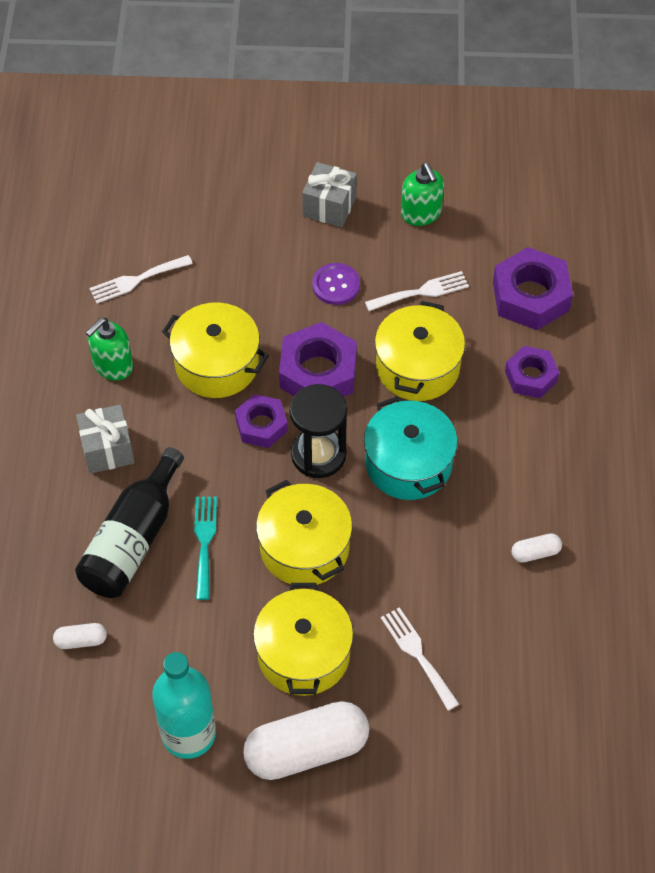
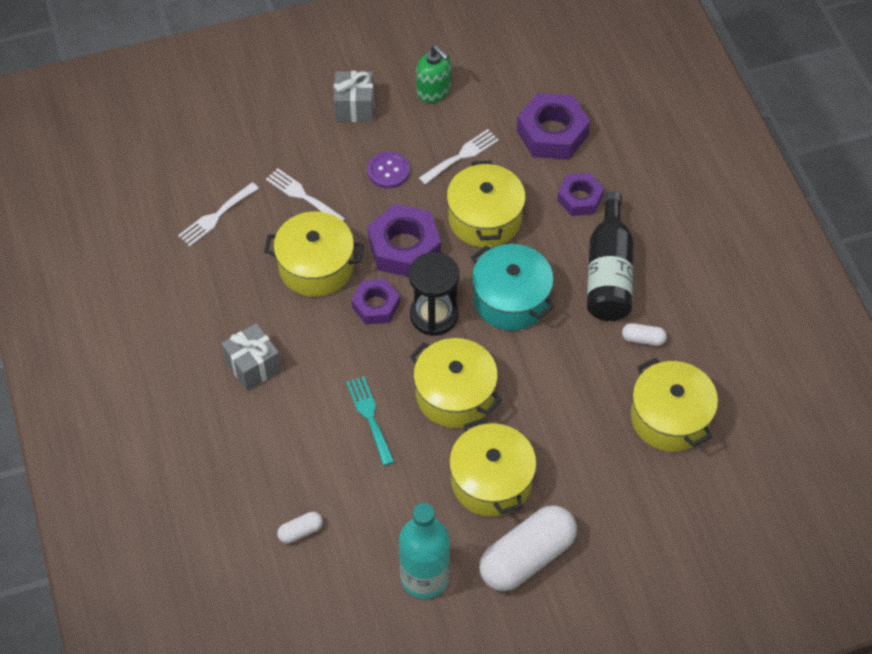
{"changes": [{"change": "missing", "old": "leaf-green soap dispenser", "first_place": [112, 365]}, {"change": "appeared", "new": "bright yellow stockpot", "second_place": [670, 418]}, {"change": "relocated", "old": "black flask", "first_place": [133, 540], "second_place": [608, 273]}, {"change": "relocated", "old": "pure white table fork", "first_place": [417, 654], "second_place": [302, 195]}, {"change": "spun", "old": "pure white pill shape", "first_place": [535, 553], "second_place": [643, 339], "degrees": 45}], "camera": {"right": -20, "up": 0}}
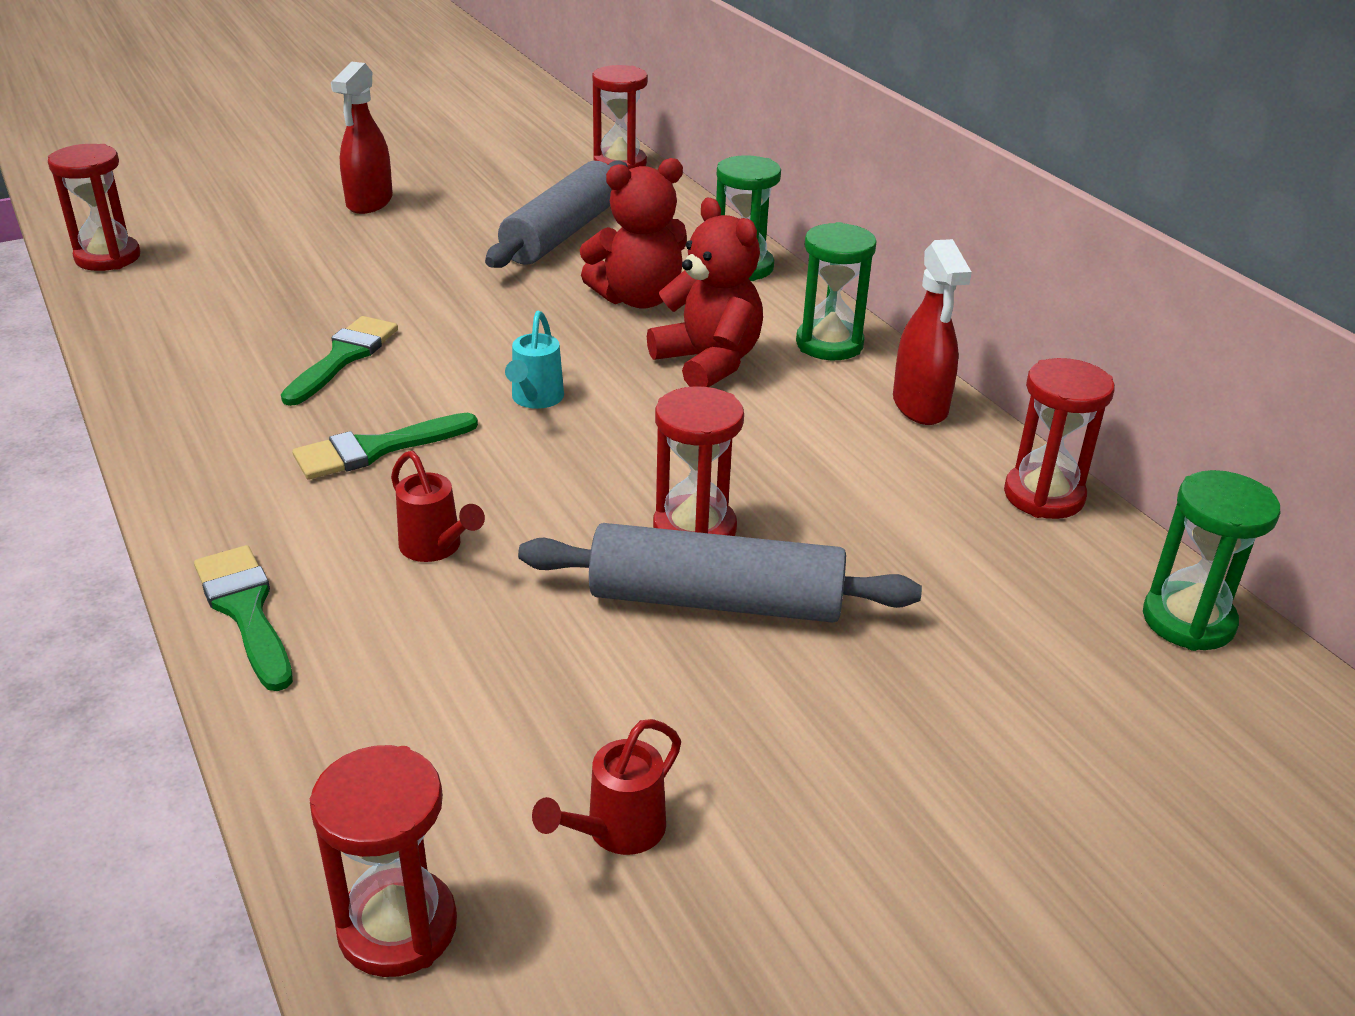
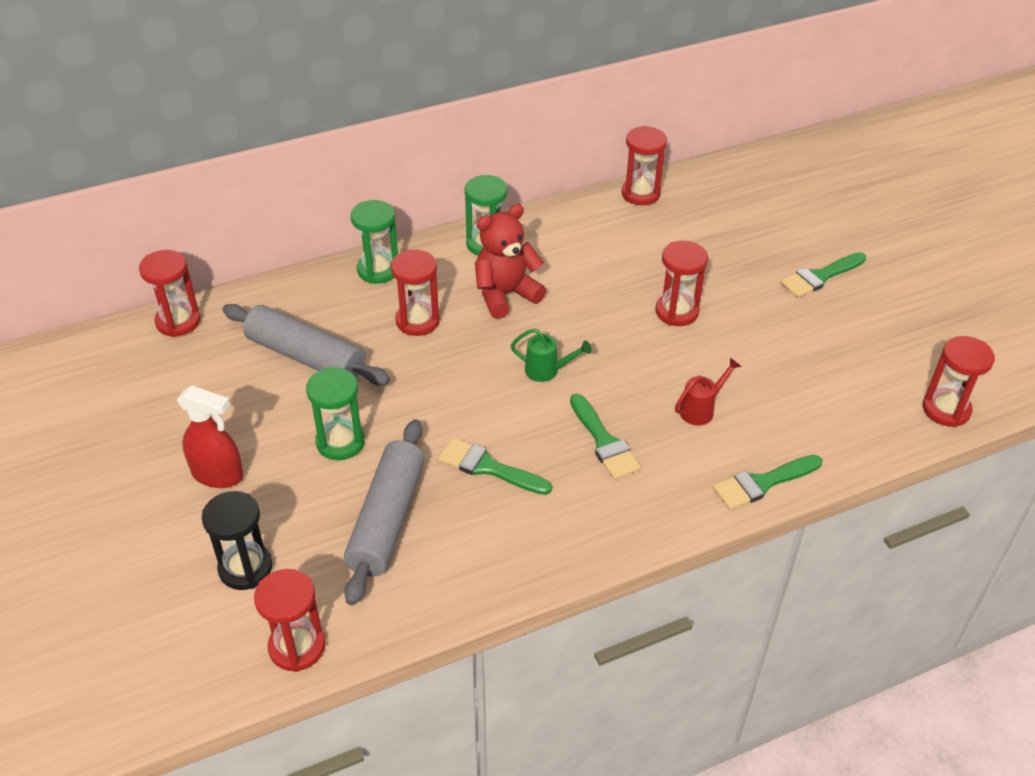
{"changes": [{"change": "missing", "old": "red watering pot", "first_place": [617, 831]}, {"change": "missing", "old": "red spray cleaner", "first_place": [920, 406]}, {"change": "appeared", "new": "black sandglass", "second_place": [245, 568]}, {"change": "appeared", "new": "leaf-green paintbrush", "second_place": [820, 277]}, {"change": "relocated", "old": "grey rolling pin", "first_place": [715, 600], "second_place": [387, 519]}, {"change": "relocated", "old": "leaf-green sandglass", "first_place": [1188, 621], "second_place": [340, 442]}, {"change": "exchanged", "old": "red teddy", "new": "red sandglass", "first_place": [638, 298], "second_place": [417, 321]}, {"change": "colour", "old": "aqua watering pot", "new": "leaf-green watering pot", "first_place": [535, 399], "second_place": [547, 371]}], "camera": {"right": -85, "up": 10}}
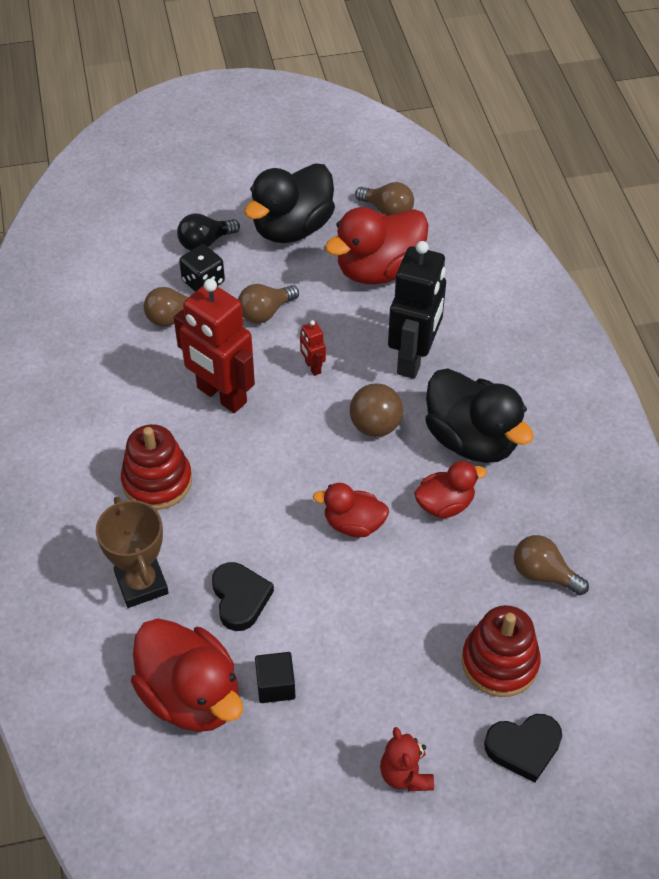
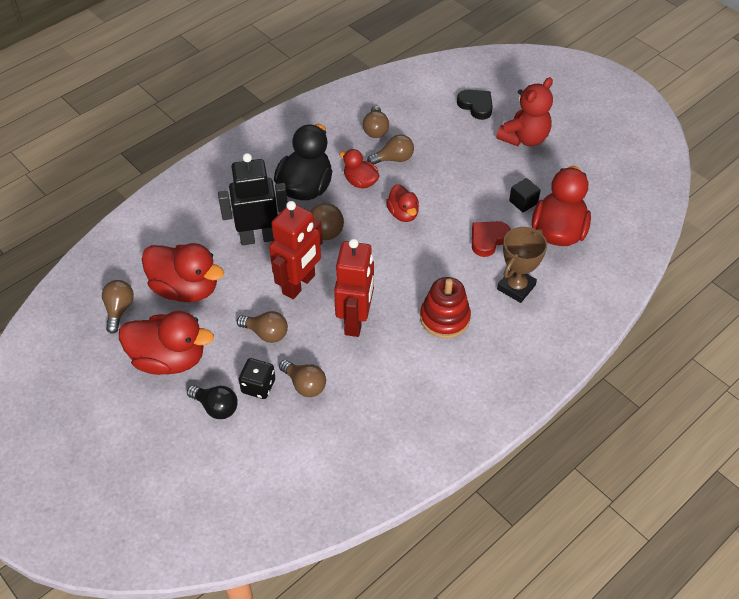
{"changes": [{"change": "missing", "old": "red stacking rings", "first_place": [499, 662]}, {"change": "appeared", "new": "brown bulb", "second_place": [394, 159]}, {"change": "colour", "old": "black heart shape", "new": "red heart shape", "first_place": [240, 598], "second_place": [488, 240]}, {"change": "colour", "old": "black rubber duck", "new": "red rubber duck", "first_place": [292, 228], "second_place": [169, 359]}, {"change": "size", "old": "red toy robot", "first_place": [312, 367], "second_place": [299, 284], "factor": 2.35}, {"change": "size", "old": "red teddy", "first_place": [405, 774], "second_place": [524, 138], "factor": 1.72}], "camera": {"right": -120, "up": 0}}
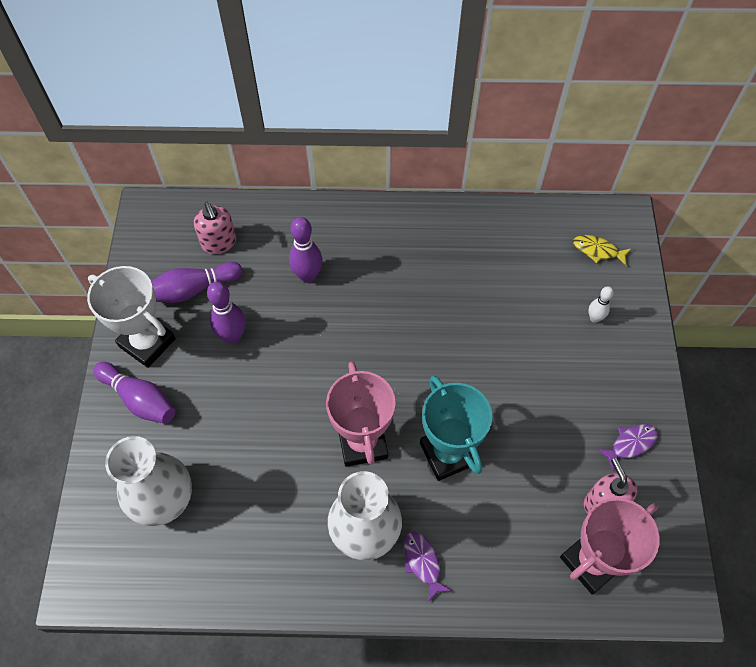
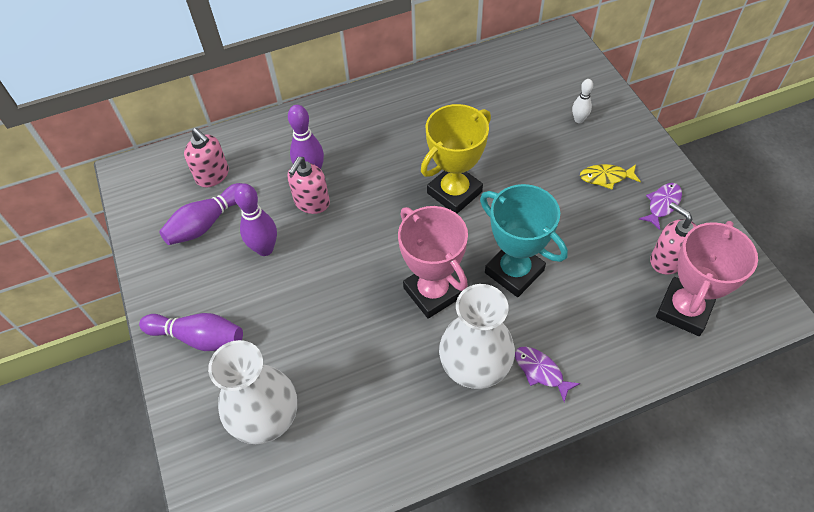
{"changes": [{"change": "missing", "old": "pure white prize cup", "first_place": [147, 343]}, {"change": "appeared", "new": "rose-pink soap dispenser", "second_place": [312, 202]}, {"change": "appeared", "new": "bright yellow prize cup", "second_place": [454, 192]}, {"change": "relocated", "old": "bright yellow toy fish", "first_place": [597, 250], "second_place": [606, 177]}], "camera": {"right": -20, "up": -5}}
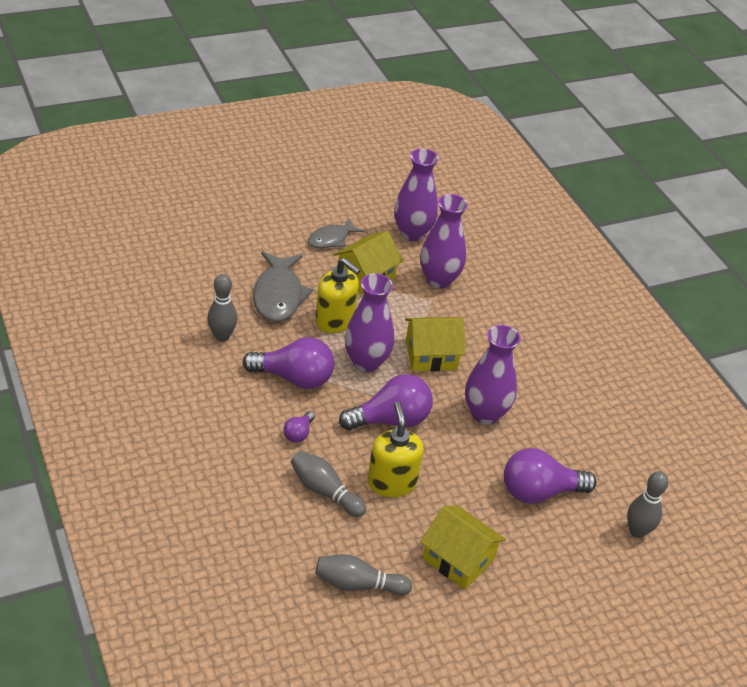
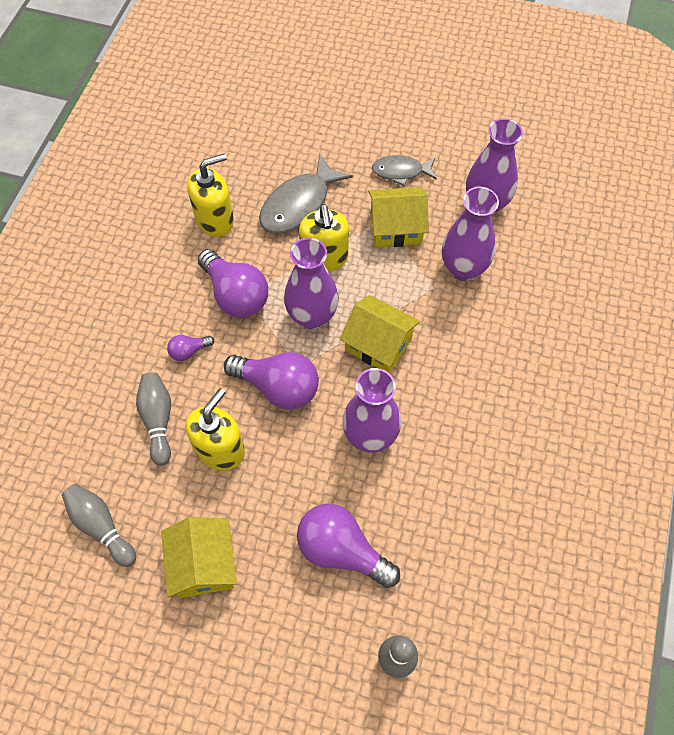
{"changes": [{"change": "exchanged", "old": "grey bowling pin", "new": "bright yellow soap dispenser", "first_place": [222, 336], "second_place": [215, 220]}], "camera": {"right": 45, "up": 20}}
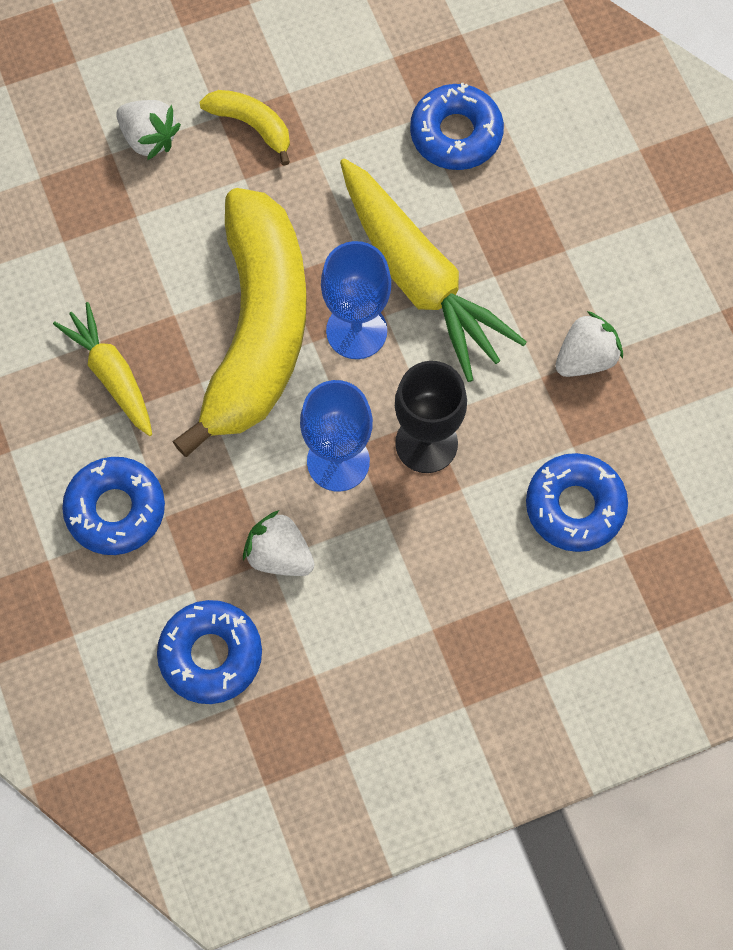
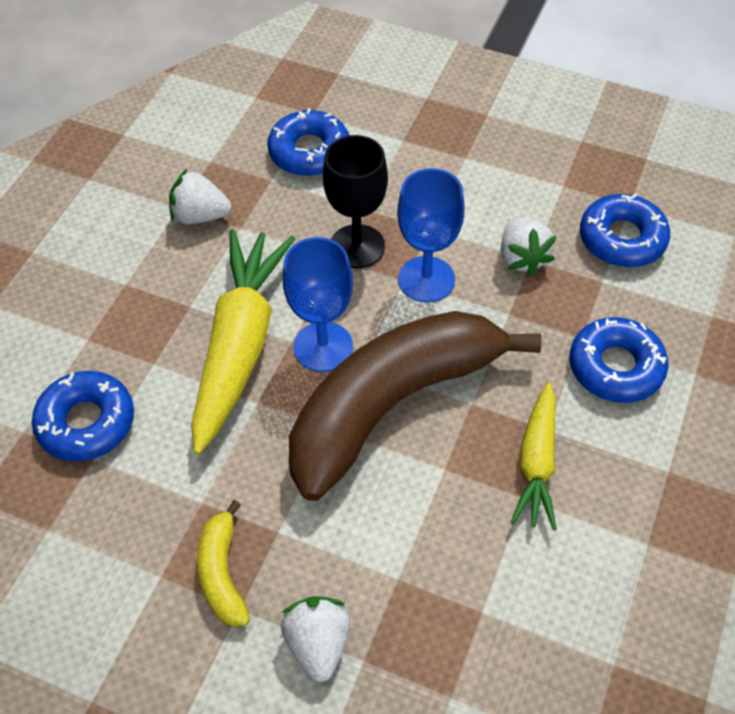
{"changes": [{"change": "colour", "old": "bright yellow toy banana", "new": "brown toy banana", "first_place": [257, 330], "second_place": [392, 405]}], "camera": {"right": -135, "up": -15}}
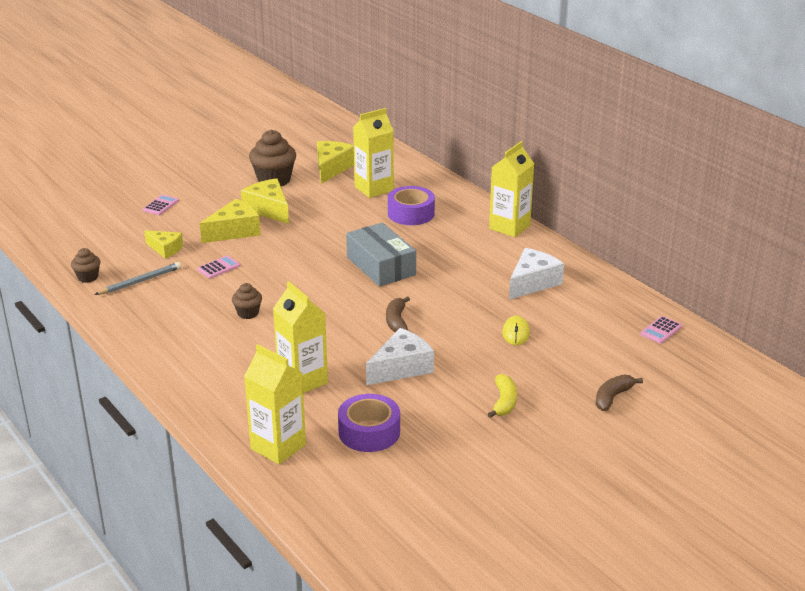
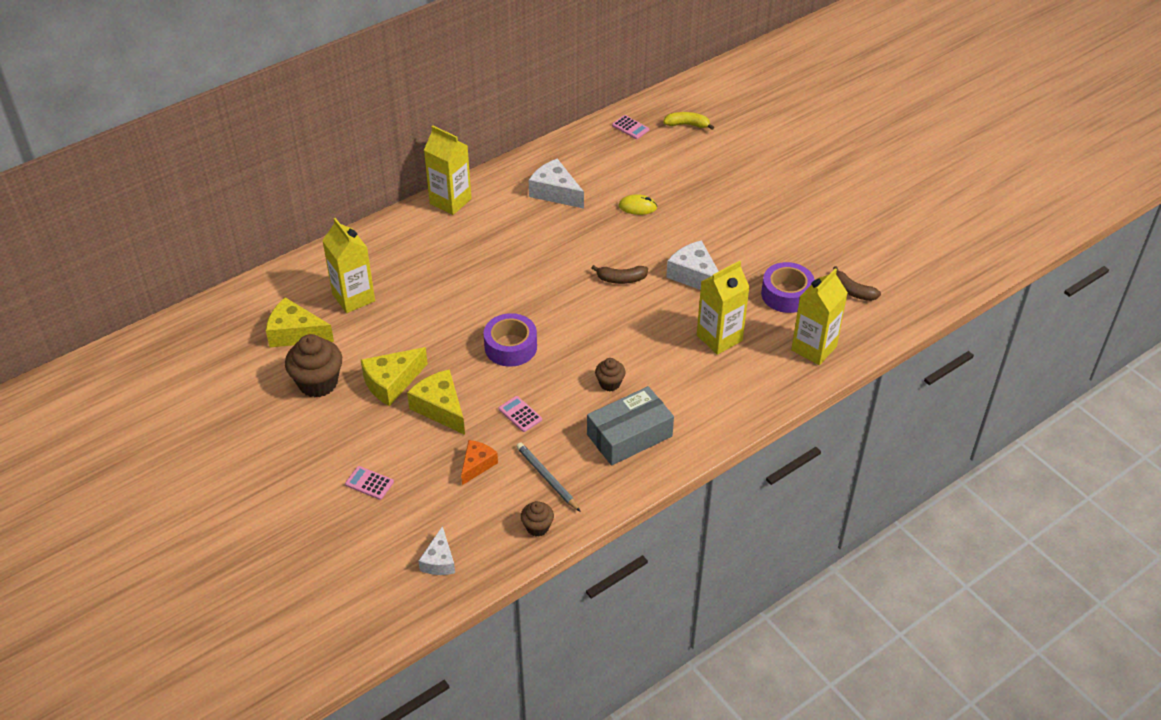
{"changes": [{"change": "appeared", "new": "pure white piece of cheese", "second_place": [439, 561]}, {"change": "relocated", "old": "grey parcel", "first_place": [381, 266], "second_place": [629, 435]}, {"change": "relocated", "old": "purple sticky tape", "first_place": [411, 213], "second_place": [510, 347]}, {"change": "relocated", "old": "bright yellow toy banana", "first_place": [504, 402], "second_place": [687, 125]}, {"change": "relocated", "old": "brown toy banana", "first_place": [612, 397], "second_place": [852, 291]}, {"change": "colour", "old": "bright yellow piece of cheese", "new": "orange-coloured piece of cheese", "first_place": [165, 249], "second_place": [477, 465]}], "camera": {"right": -90, "up": 15}}
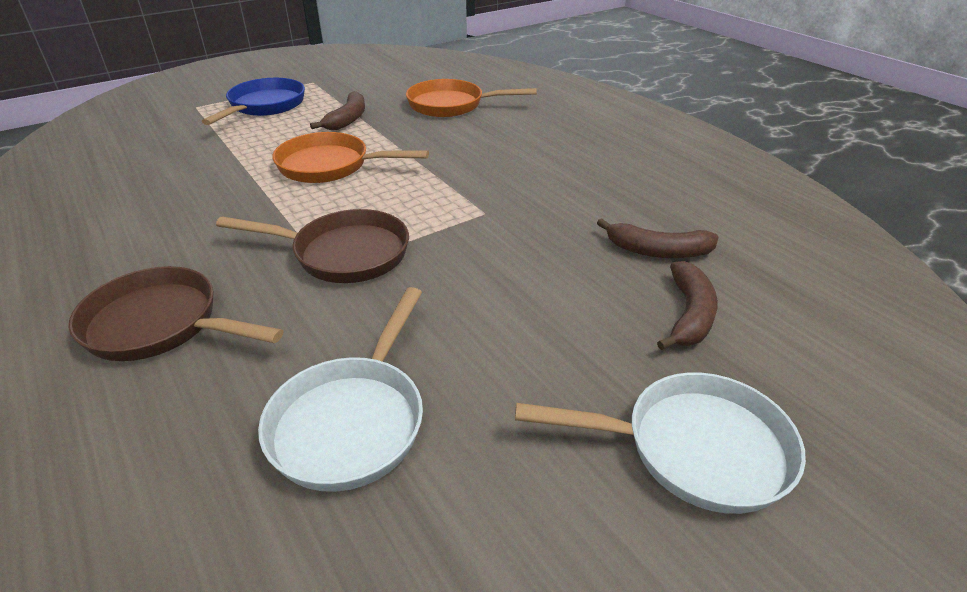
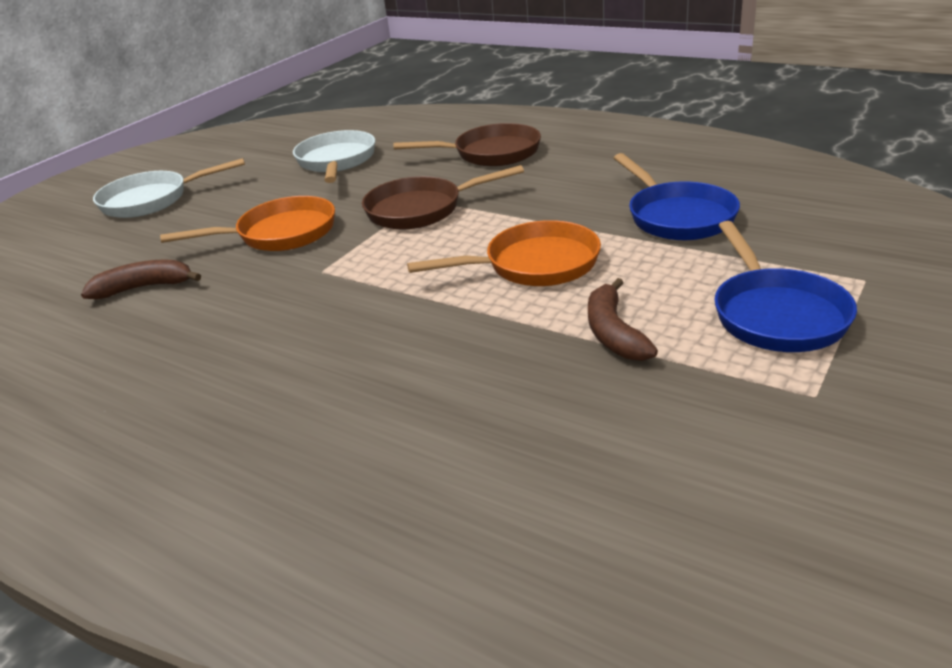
{"changes": [{"change": "missing", "old": "brown toy banana", "first_place": [689, 315]}, {"change": "appeared", "new": "royal blue skillet", "second_place": [677, 216]}, {"change": "relocated", "old": "orange-coloured skillet", "first_place": [451, 105], "second_place": [280, 234]}], "camera": {"right": 160, "up": -5}}
